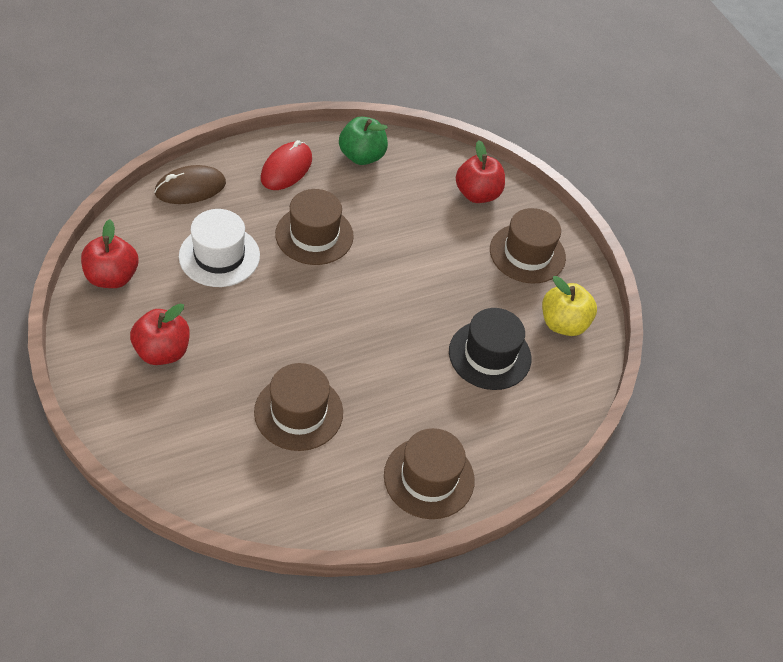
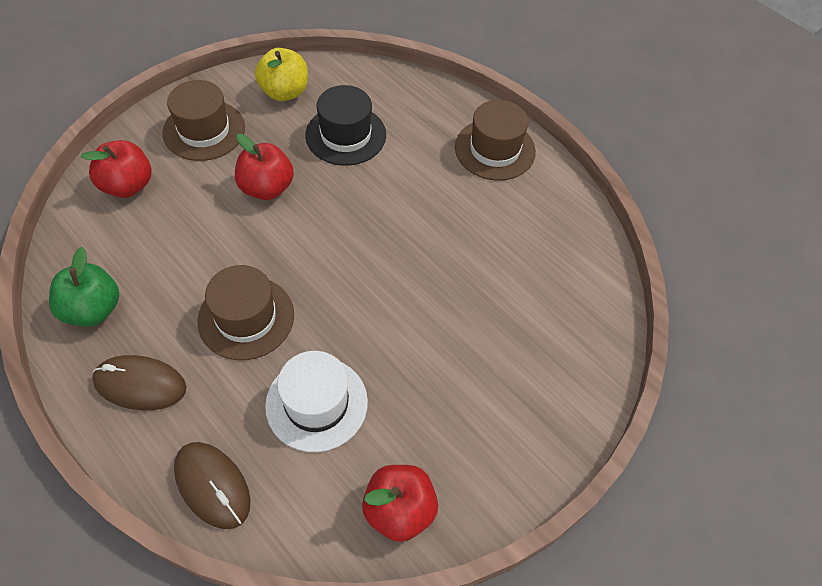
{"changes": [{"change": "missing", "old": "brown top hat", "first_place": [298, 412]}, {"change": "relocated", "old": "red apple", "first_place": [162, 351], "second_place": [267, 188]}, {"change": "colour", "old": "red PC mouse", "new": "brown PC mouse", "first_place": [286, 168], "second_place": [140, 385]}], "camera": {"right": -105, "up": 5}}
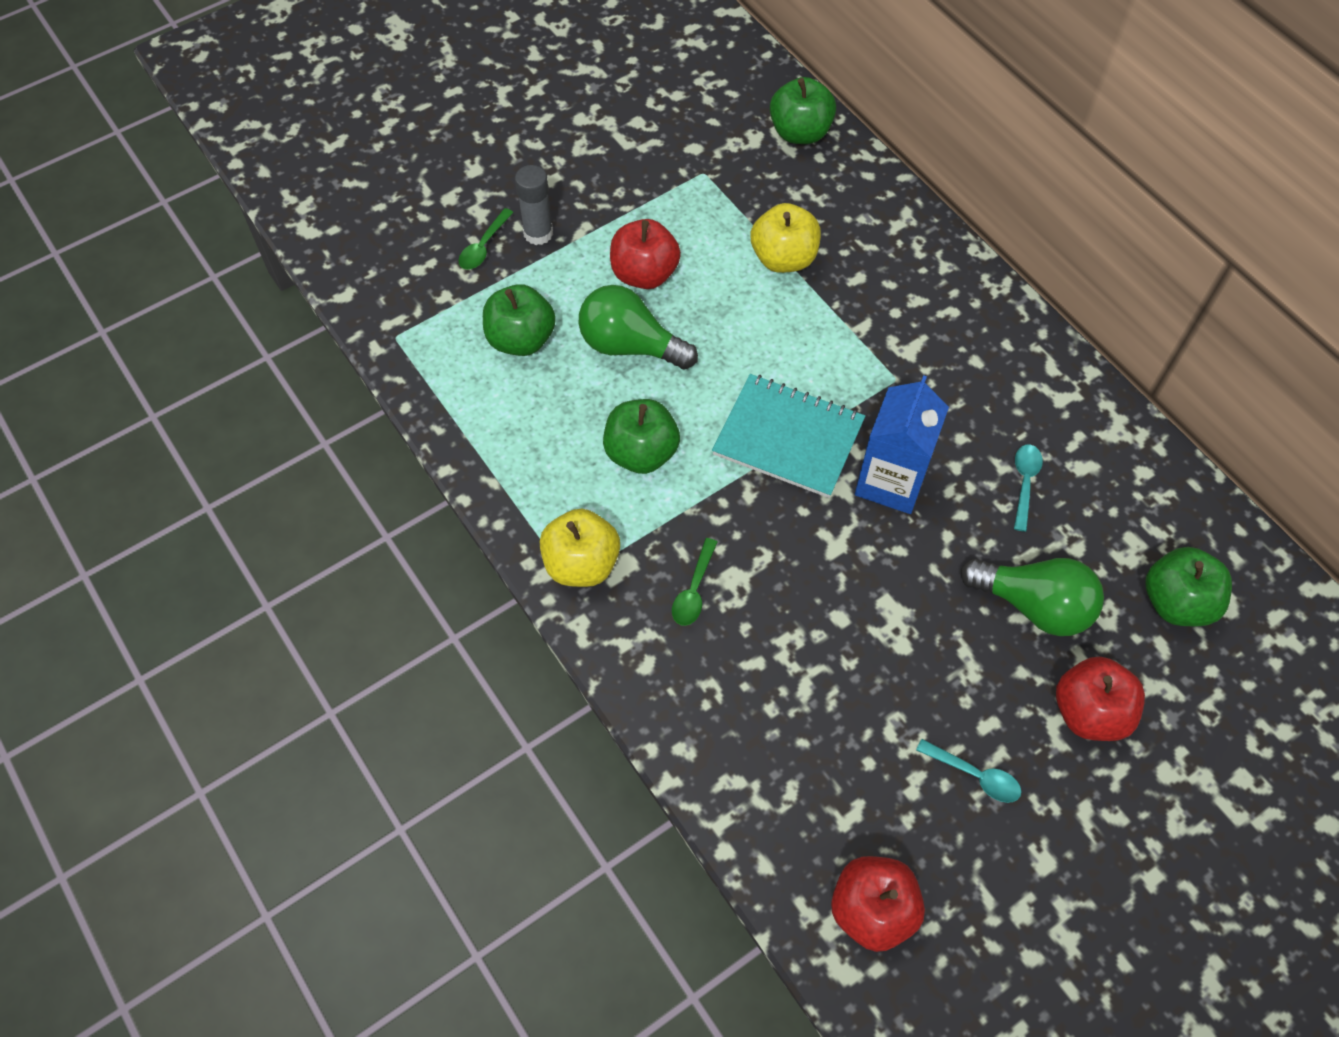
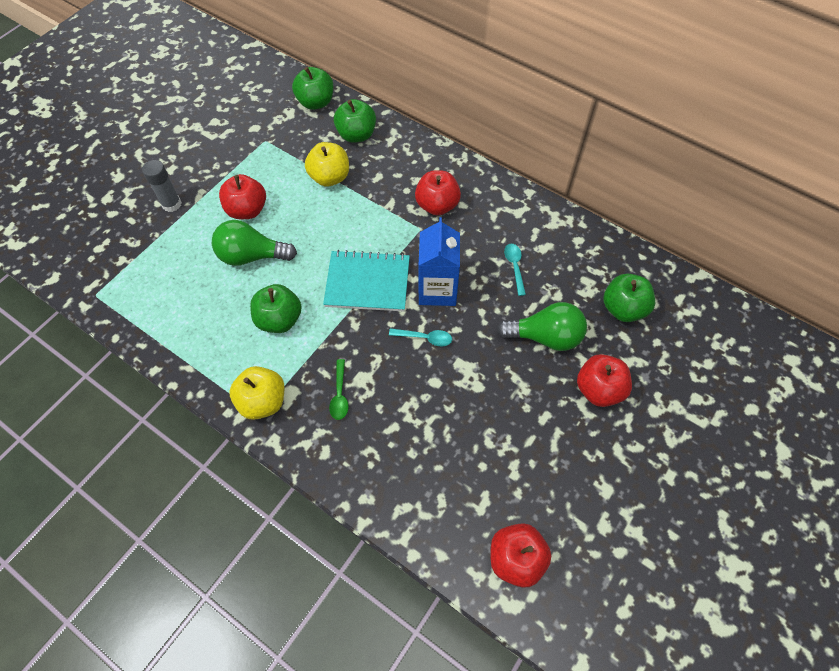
{"changes": [{"change": "missing", "old": "leaf-green spoon", "first_place": [484, 246]}, {"change": "appeared", "new": "red apple", "second_place": [437, 205]}, {"change": "relocated", "old": "leaf-green apple", "first_place": [521, 339], "second_place": [356, 135]}, {"change": "relocated", "old": "aqua spoon", "first_place": [975, 775], "second_place": [425, 338]}], "camera": {"right": -20, "up": 0}}
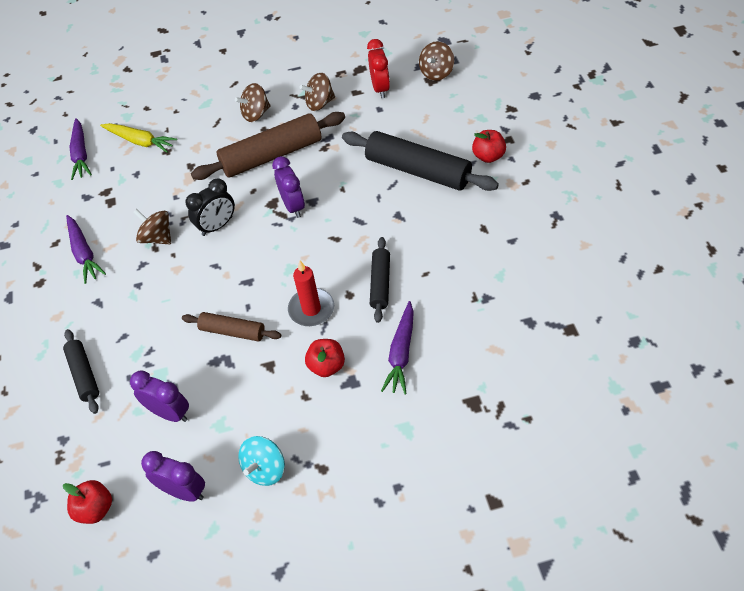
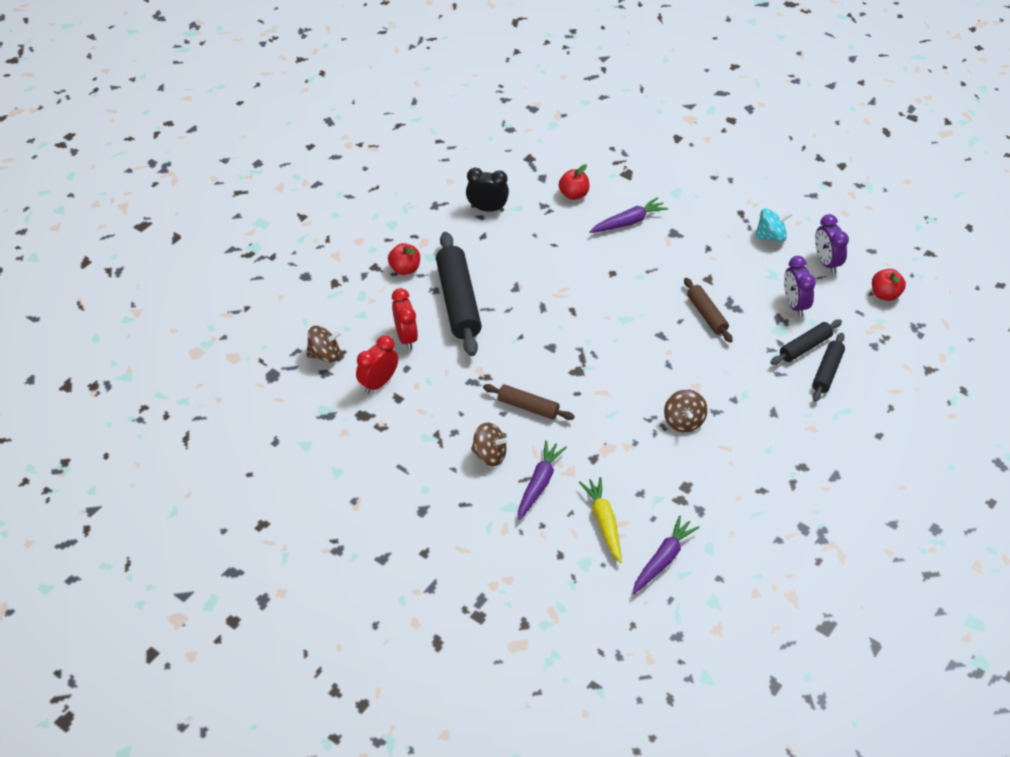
{"changes": [{"change": "missing", "old": "purple clock", "first_place": [293, 206]}, {"change": "missing", "old": "red wax candle", "first_place": [311, 309]}, {"change": "missing", "old": "brown whirligig", "first_place": [319, 103]}, {"change": "appeared", "new": "red clock", "second_place": [406, 337]}, {"change": "relocated", "old": "purple toy carrot", "first_place": [84, 253], "second_place": [539, 484]}, {"change": "relocated", "old": "black clock", "first_place": [217, 226], "second_place": [487, 209]}, {"change": "relocated", "old": "red apple", "first_place": [327, 366], "second_place": [573, 194]}, {"change": "relocated", "old": "black rolling pin", "first_place": [380, 283], "second_place": [805, 347]}, {"change": "size", "old": "brown rolling pin", "first_place": [272, 155], "second_place": [528, 407], "factor": 0.55}], "camera": {"right": -135, "up": -5}}
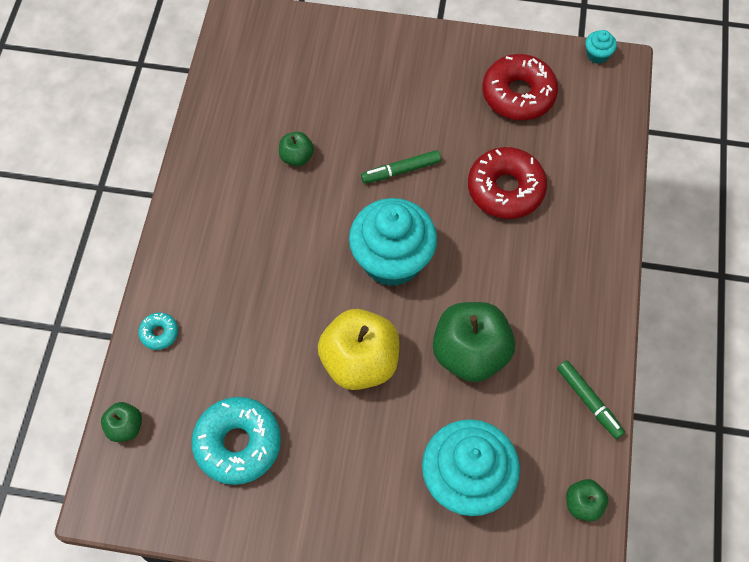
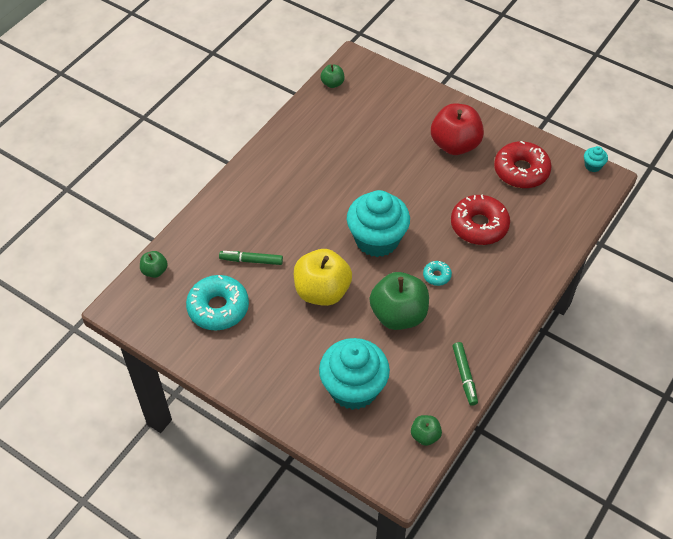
{"changes": [{"change": "appeared", "new": "red apple", "second_place": [455, 145]}, {"change": "relocated", "old": "aqua glazed donut", "first_place": [159, 333], "second_place": [437, 276]}, {"change": "relocated", "old": "leaf-green apple", "first_place": [296, 157], "second_place": [332, 83]}, {"change": "relocated", "old": "leaf-green felt pen", "first_place": [401, 171], "second_place": [251, 260]}], "camera": {"right": 25, "up": -10}}
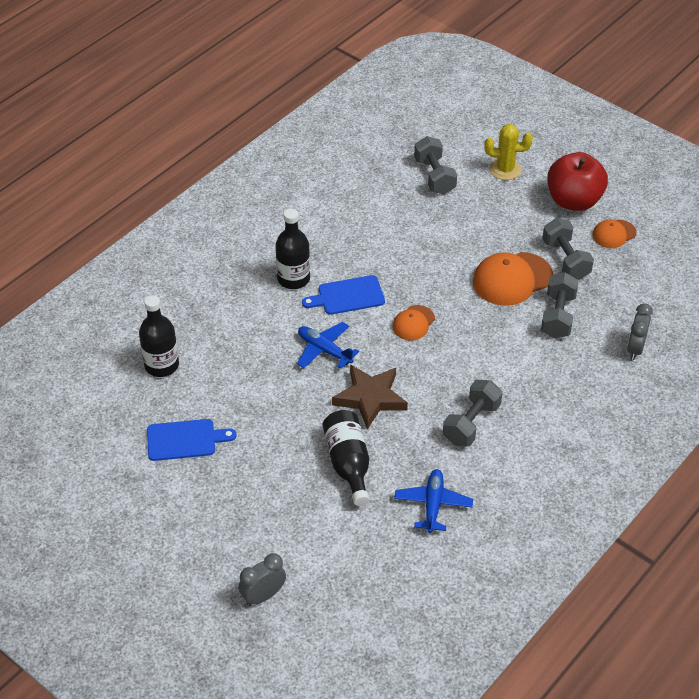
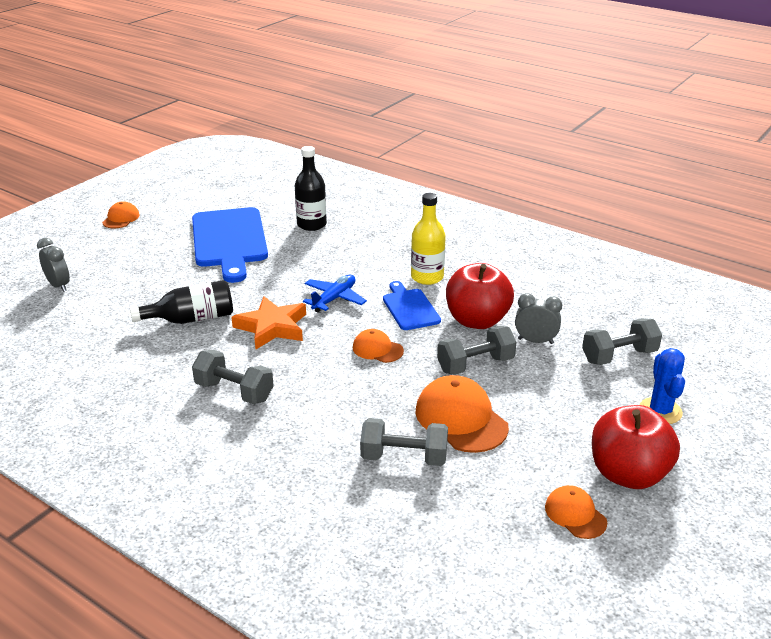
{"changes": [{"change": "missing", "old": "royal blue plane", "first_place": [433, 505]}, {"change": "appeared", "new": "orange-coloured cap", "second_place": [121, 218]}, {"change": "appeared", "new": "red apple", "second_place": [477, 320]}, {"change": "relocated", "old": "grey free weight", "first_place": [565, 260], "second_place": [475, 365]}, {"change": "relocated", "old": "grey clock", "first_place": [635, 348], "second_place": [535, 341]}, {"change": "colour", "old": "black flask", "new": "bright yellow flask", "first_place": [293, 279], "second_place": [427, 277]}, {"change": "colour", "old": "brown star", "new": "orange-coloured star", "first_place": [370, 398], "second_place": [272, 327]}, {"change": "colour", "old": "bright yellow cactus", "new": "royal blue cactus", "first_place": [505, 170], "second_place": [660, 411]}, {"change": "size", "old": "royal blue chopping board", "first_place": [185, 440], "second_place": [229, 240], "factor": 1.87}], "camera": {"right": 85, "up": -15}}
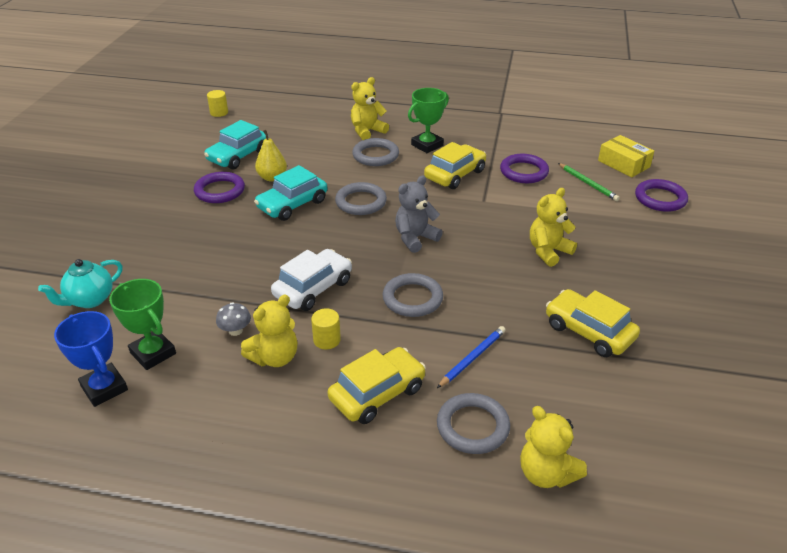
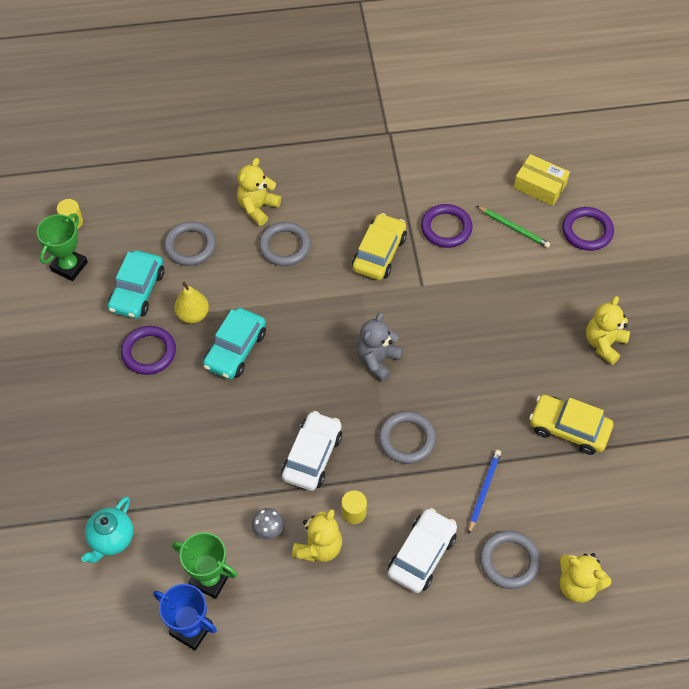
{"changes": [{"change": "relocated", "old": "grey ring", "first_place": [361, 202], "second_place": [190, 246]}, {"change": "relocated", "old": "leaf-green prize cup", "first_place": [427, 145], "second_place": [69, 266]}, {"change": "relocated", "old": "bright yellow teddy", "first_place": [548, 251], "second_place": [604, 344]}, {"change": "colour", "old": "bright yellow toy car", "new": "pure white toy car", "first_place": [377, 393], "second_place": [421, 555]}], "camera": {"right": -20, "up": 20}}
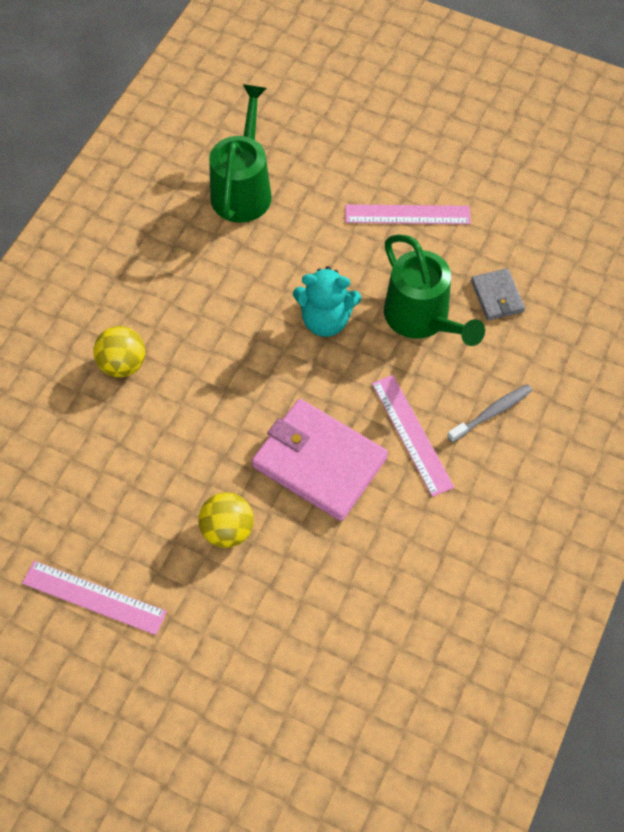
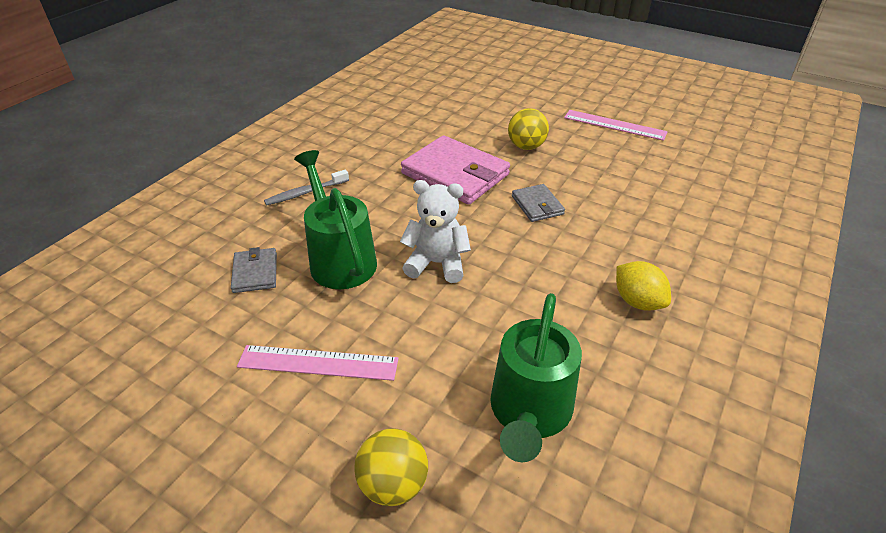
{"changes": [{"change": "missing", "old": "rose-pink straightedge", "first_place": [411, 434]}, {"change": "appeared", "new": "grey wallet", "second_place": [537, 205]}, {"change": "appeared", "new": "bright yellow toy lemon", "second_place": [637, 301]}, {"change": "relocated", "old": "bright yellow sphere", "first_place": [123, 364], "second_place": [393, 484]}, {"change": "colour", "old": "aqua teddy", "new": "pure white teddy", "first_place": [325, 320], "second_place": [437, 263]}], "camera": {"right": -175, "up": -20}}
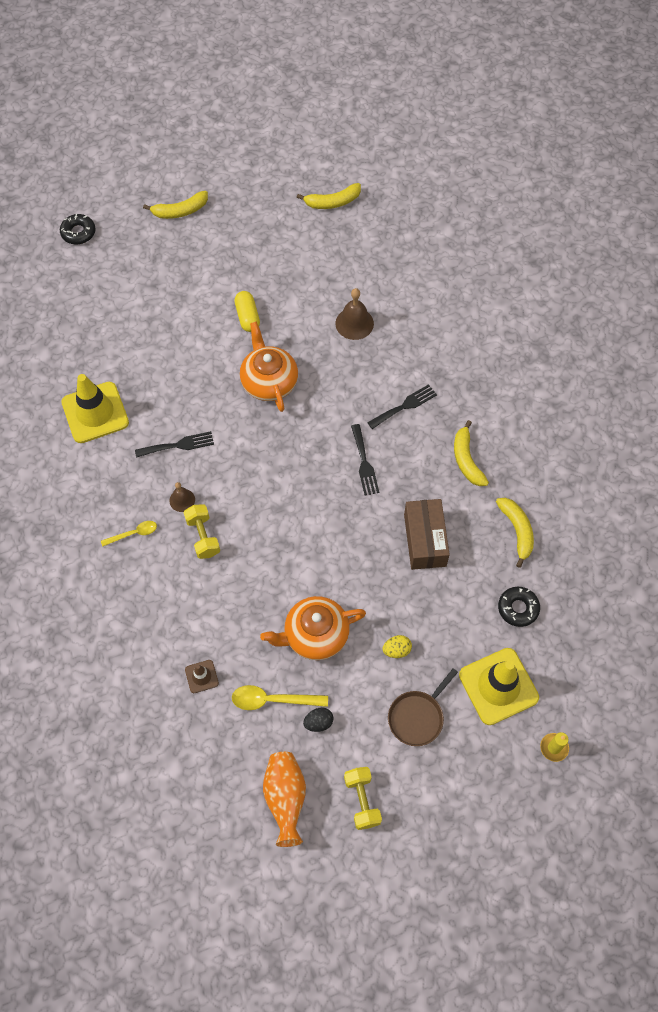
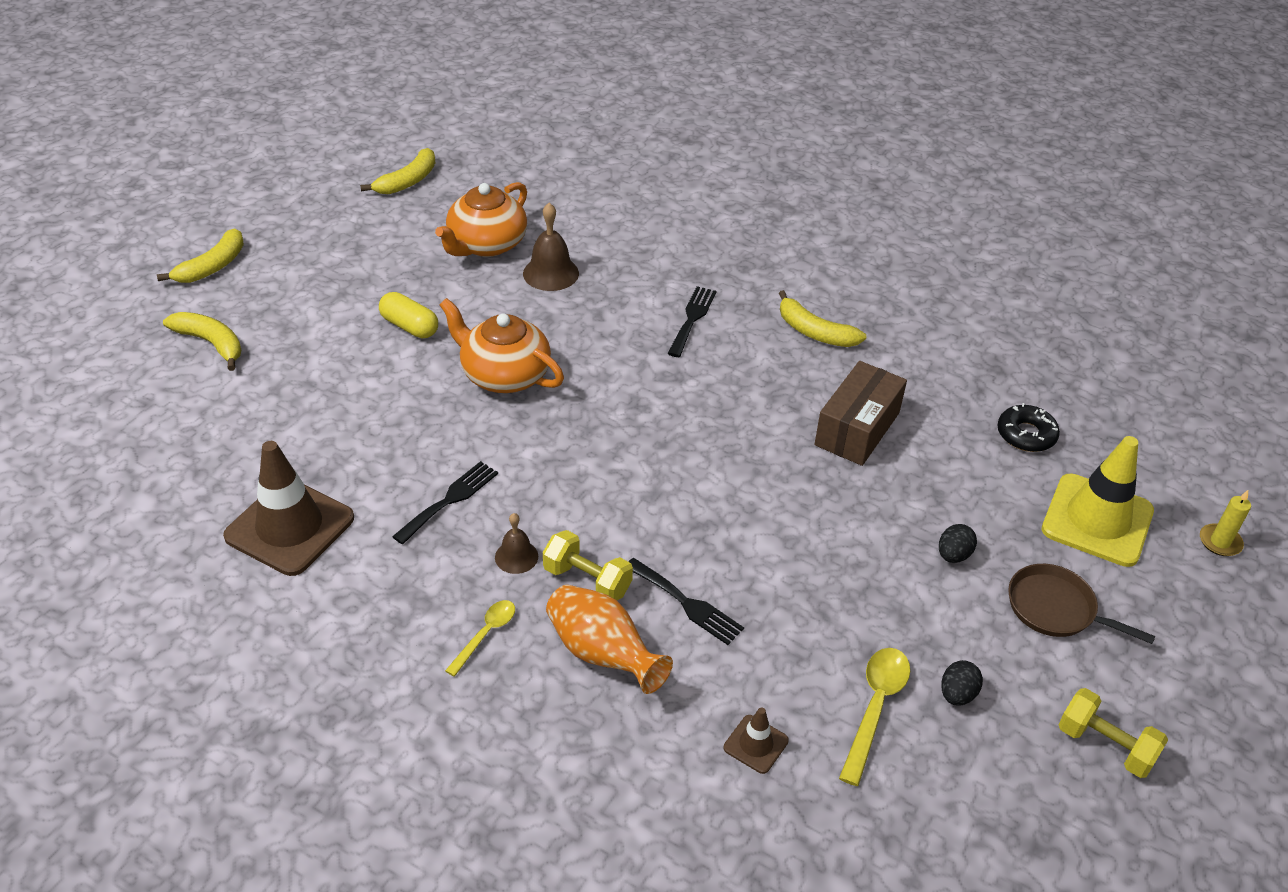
{"changes": [{"change": "missing", "old": "black glazed donut", "first_place": [78, 232]}, {"change": "relocated", "old": "orange-coloured teapot", "first_place": [315, 635], "second_place": [486, 244]}, {"change": "relocated", "old": "orange-coloured vase", "first_place": [285, 798], "second_place": [602, 654]}, {"change": "relocated", "old": "black table fork", "first_place": [364, 463], "second_place": [687, 603]}, {"change": "relocated", "old": "bright yellow toy banana", "first_place": [517, 531], "second_place": [211, 343]}, {"change": "colour", "old": "bright yellow safety cone", "new": "brown safety cone", "first_place": [95, 412], "second_place": [290, 527]}, {"change": "colour", "old": "bright yellow egg", "new": "black egg", "first_place": [396, 650], "second_place": [953, 555]}, {"change": "spun", "old": "bright yellow spoon", "first_place": [272, 700], "second_place": [875, 708], "degrees": 150}, {"change": "spun", "old": "brown skillet", "first_place": [417, 717], "second_place": [1055, 609], "degrees": 120}, {"change": "spun", "old": "brown parcel", "first_place": [425, 540], "second_place": [857, 429], "degrees": 75}], "camera": {"right": -40, "up": -20}}
